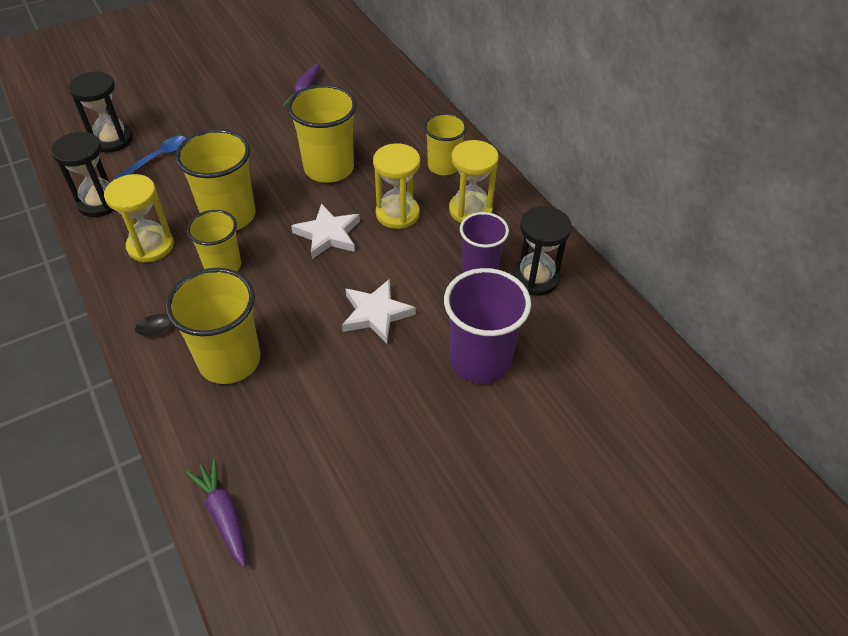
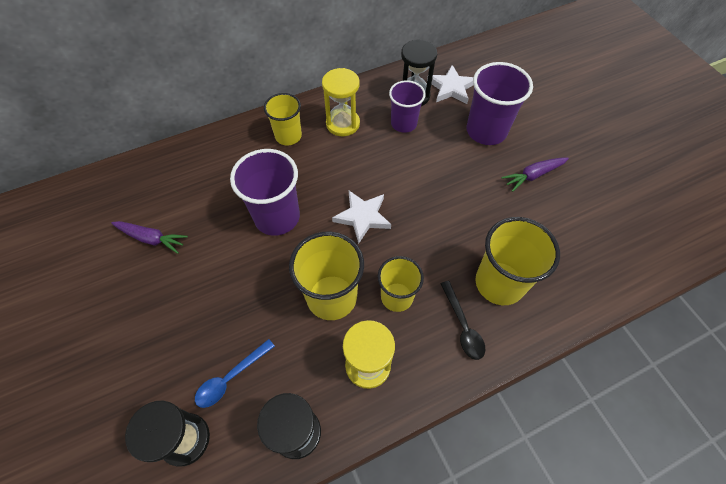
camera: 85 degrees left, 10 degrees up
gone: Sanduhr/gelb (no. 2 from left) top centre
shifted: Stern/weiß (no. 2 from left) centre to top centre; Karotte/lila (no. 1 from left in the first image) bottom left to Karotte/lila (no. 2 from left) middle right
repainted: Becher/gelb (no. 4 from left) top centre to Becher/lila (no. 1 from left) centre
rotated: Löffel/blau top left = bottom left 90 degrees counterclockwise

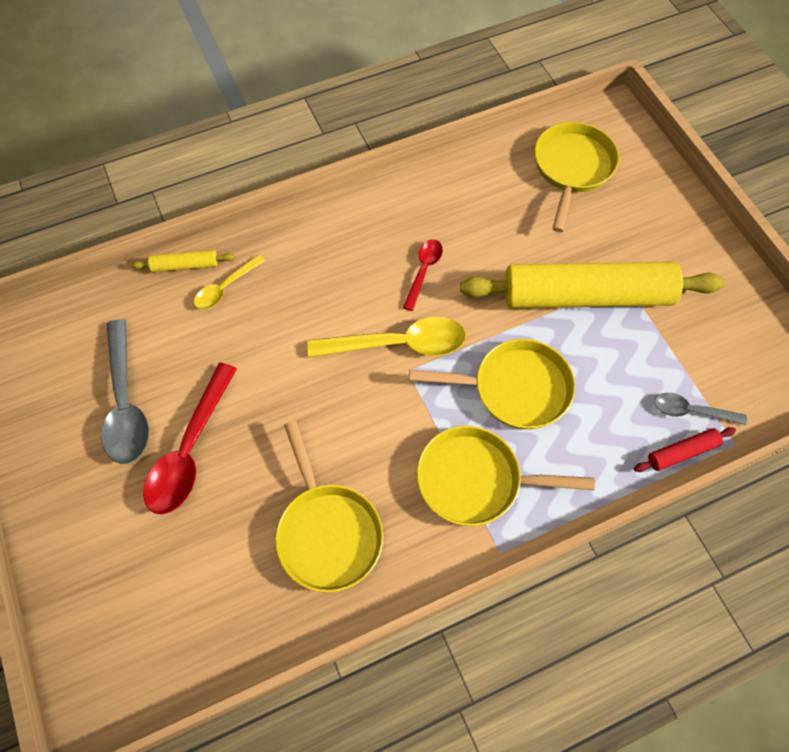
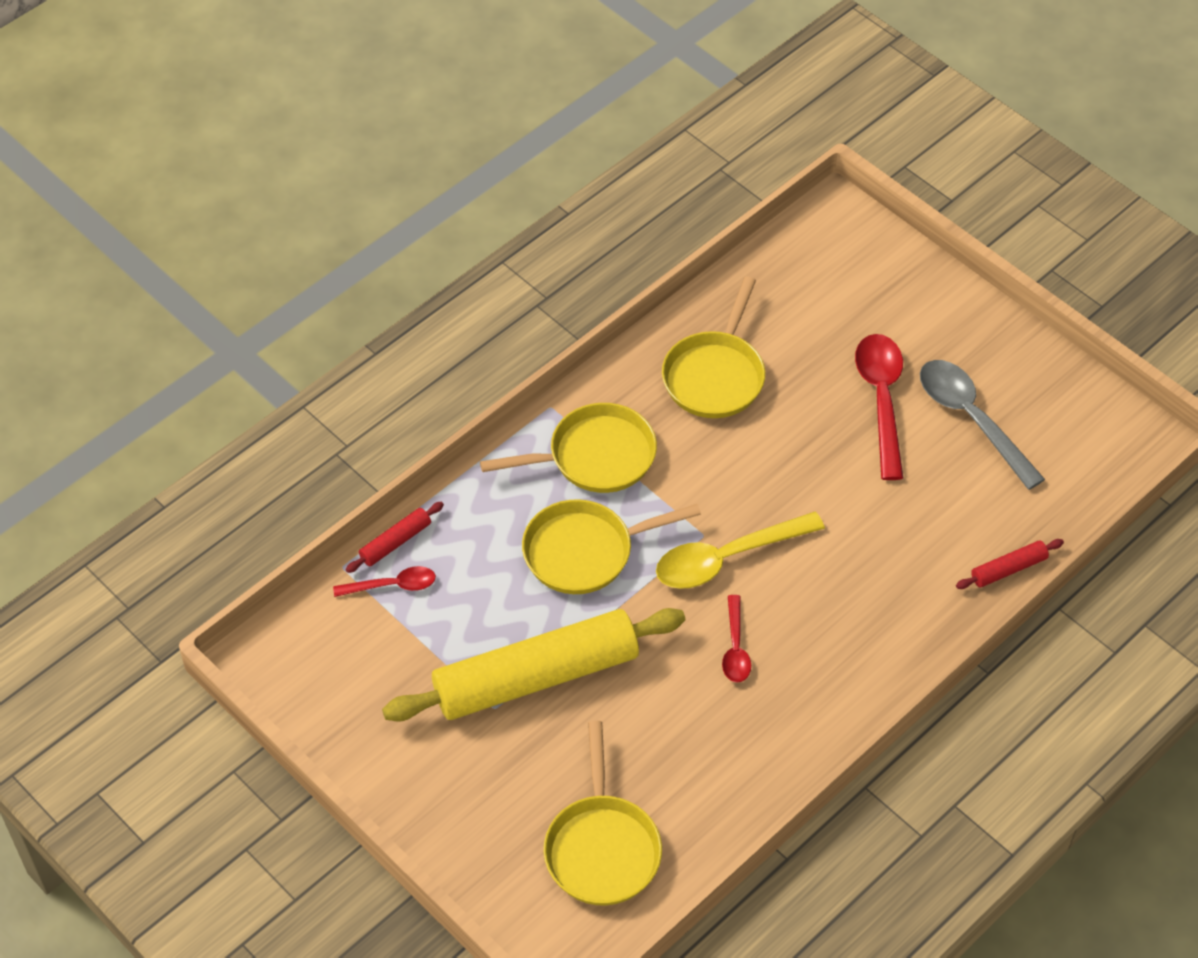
camera: 160 degrees right, 10 degrees down
gone: Löffel/gelb (no. 1 from left) middle left
repainted: Nudelholz/gelb (no. 1 from left) middle left to Nudelholz/rot (no. 2 from left) middle right; Löffel/grau (no. 2 from left) middle right to Löffel/rot (no. 1 from left) middle left
rotated: Pfanne/gelb (no. 1 from left in the first image) bottom centre = centre 120 degrees counterclockwise

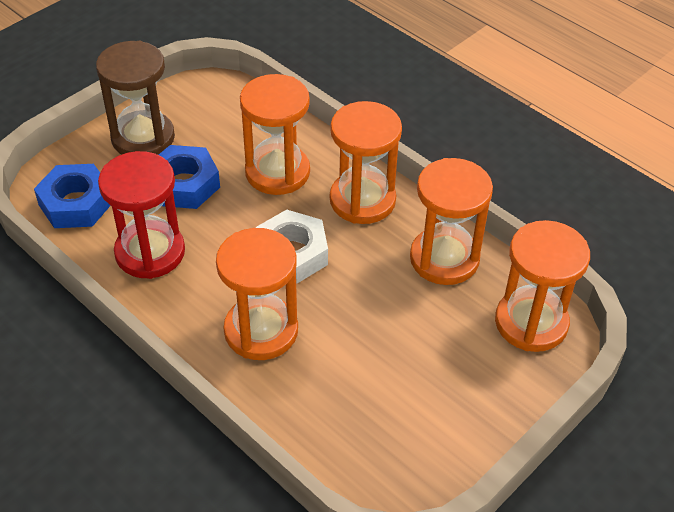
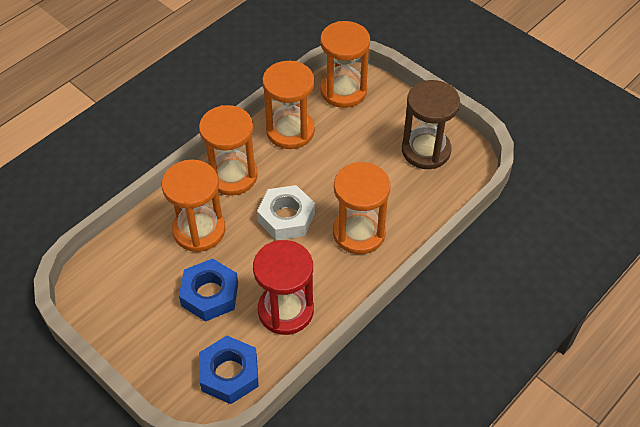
camera: 90 degrees left, 5 degrees up
shifted: Sanduhr/braun top left to top right

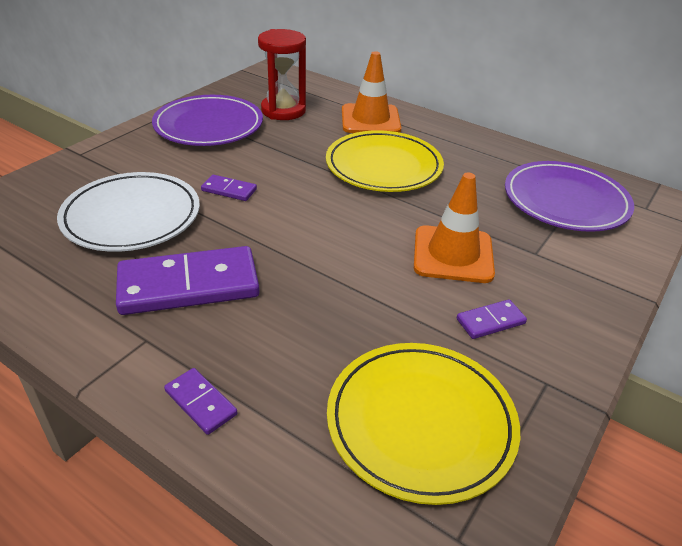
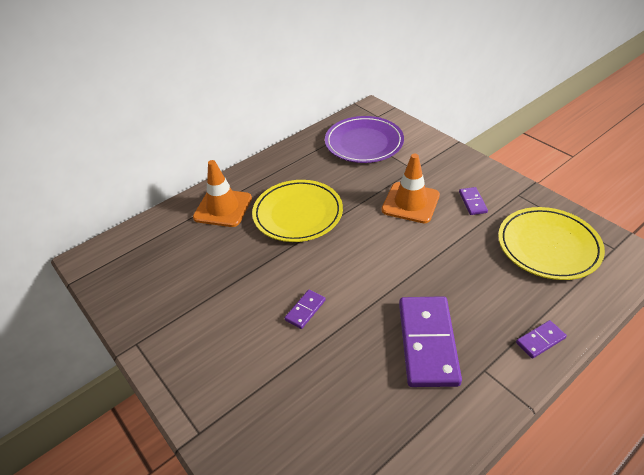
camera: 70 degrees left, 5 degrees up
gone: Sanduhr/rot top centre; Teller/lila (no. 1 from left) top left; Teller/weiß middle left

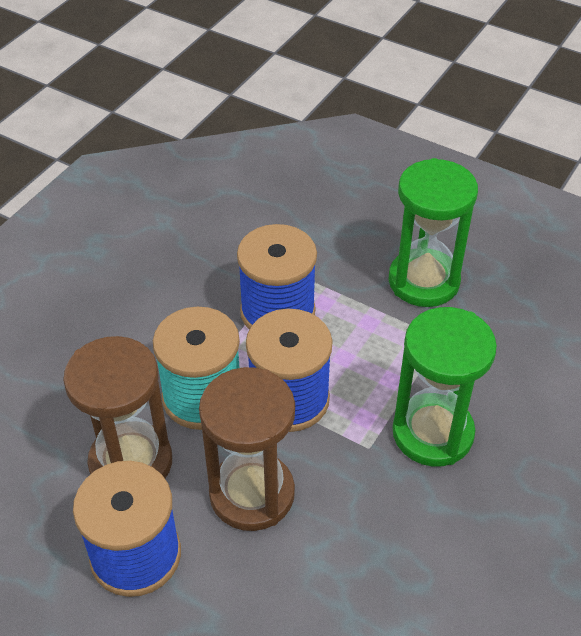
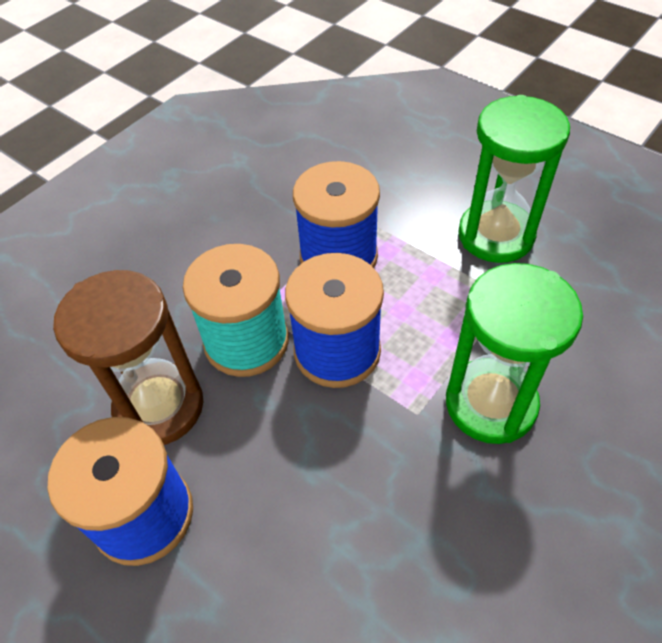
camera: 10 degrees right, 5 degrees up
gone: Sanduhr/braun (no. 2 from left) bottom centre

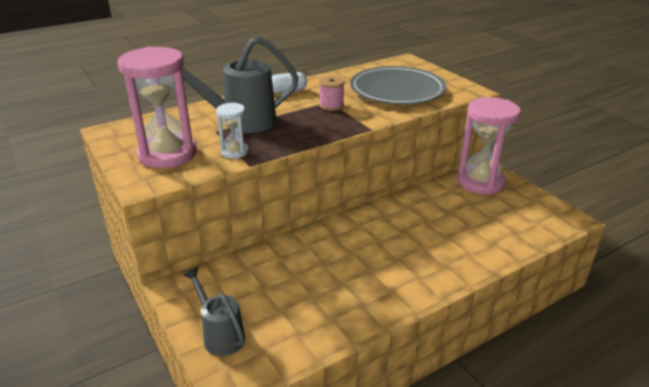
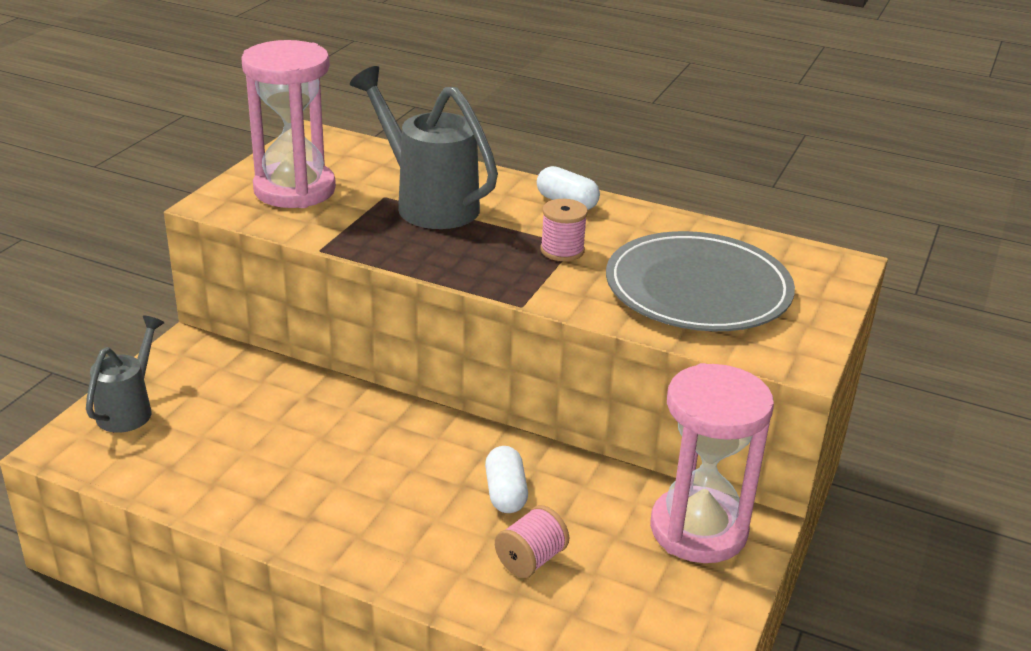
camera: 55 degrees right, 0 degrees up
gone: Sanduhr/weiß centre
new: Kapsel/weiß (no. 1 from left) bottom centre; Garnrolle/rosa (no. 1 from left) bottom centre

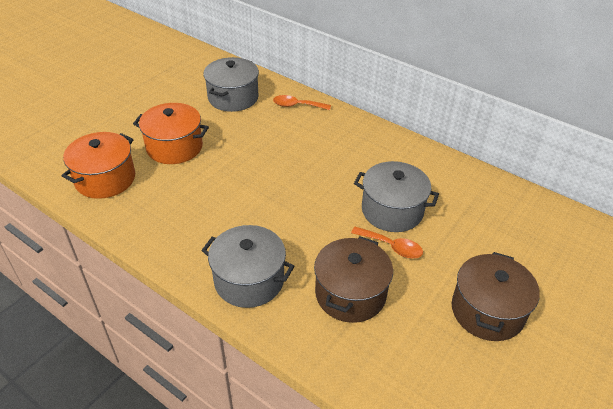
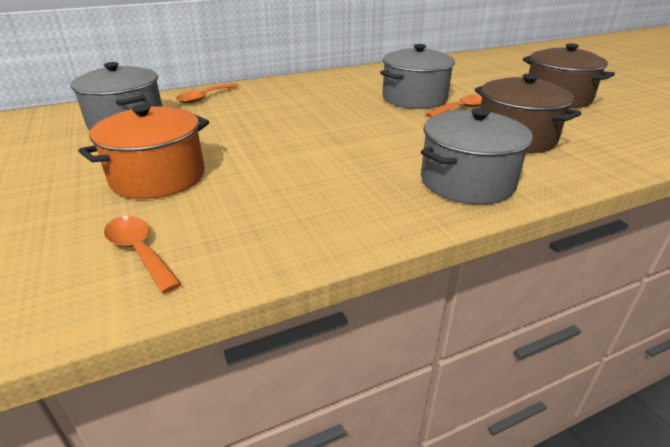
camera: 60 degrees left, 10 degrees down
swapped: Kochtopf/orange (no. 1 from left) middle left to Löffel/orange (no. 1 from left) middle left

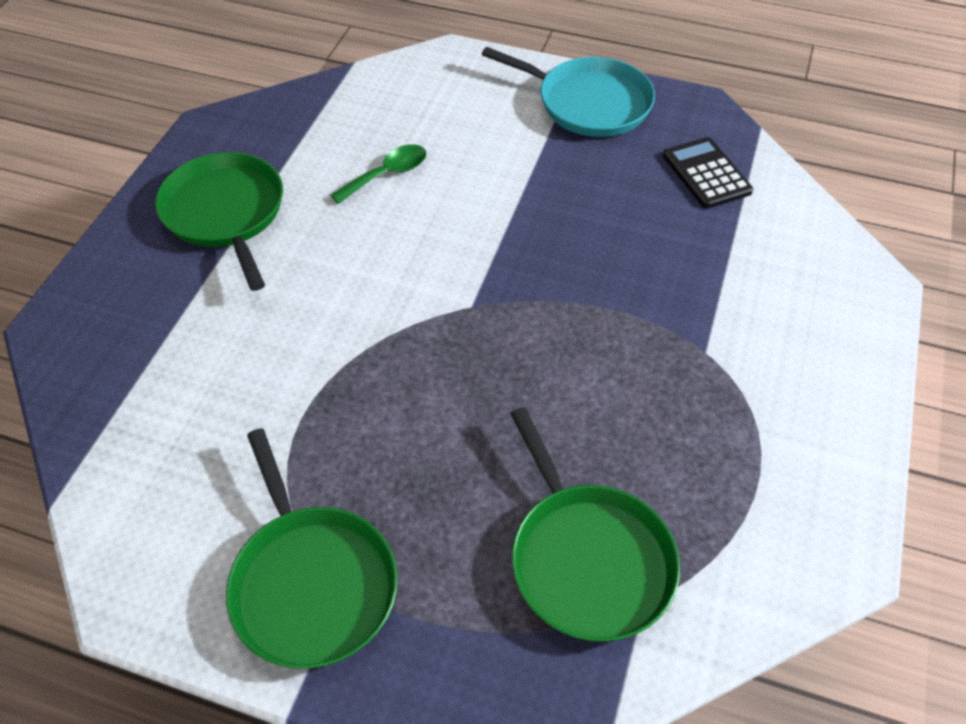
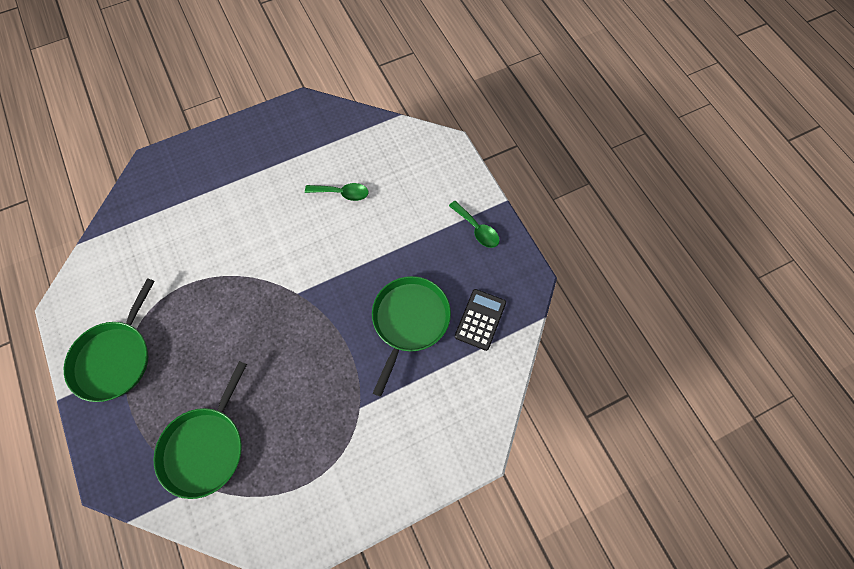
camera: 45 degrees right, 15 degrees up
shifted: Pfanne/grün (no. 1 from left in the first image) top left to Pfanne/grün (no. 3 from left) centre
swapped: Pfanne/türkis top centre to Löffel/grün (no. 2 from left) centre

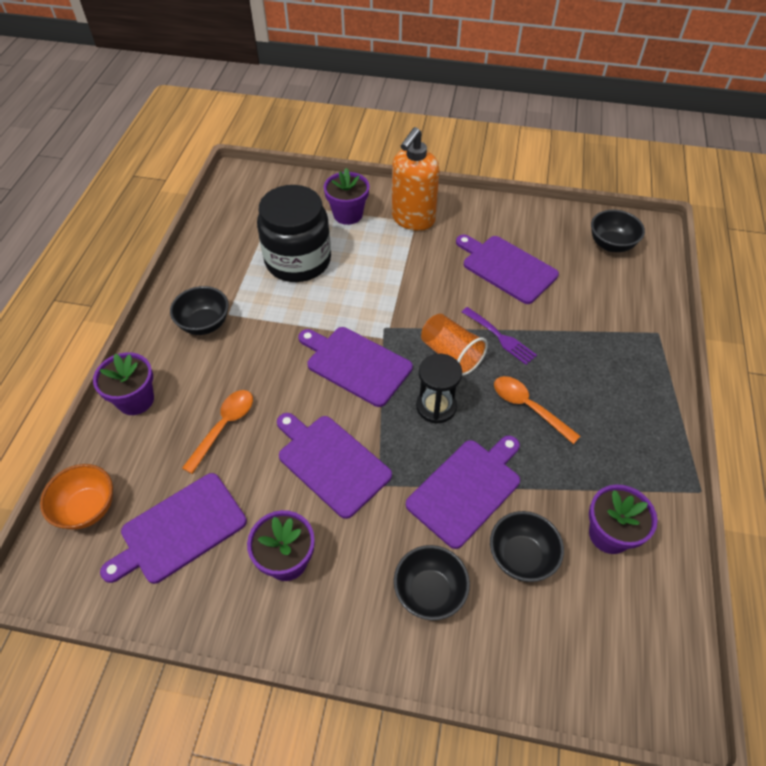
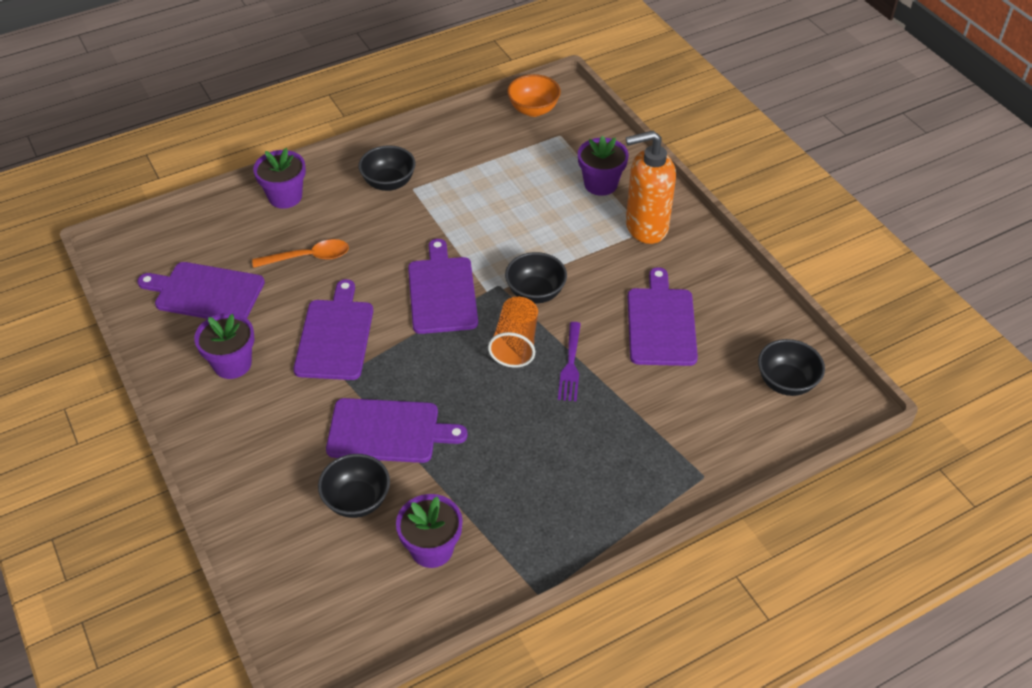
camera: 50 degrees right, 5 degrees down
gone: Einmachglas/schwarz top centre; Sanduhr/schwarz centre; Löffel/orange (no. 2 from left) middle right
shifted: Schüssel/orange middle left to top centre; Schüssel/schwarz (no. 2 from left in the first image) bottom centre to Schüssel/schwarz (no. 3 from left) centre

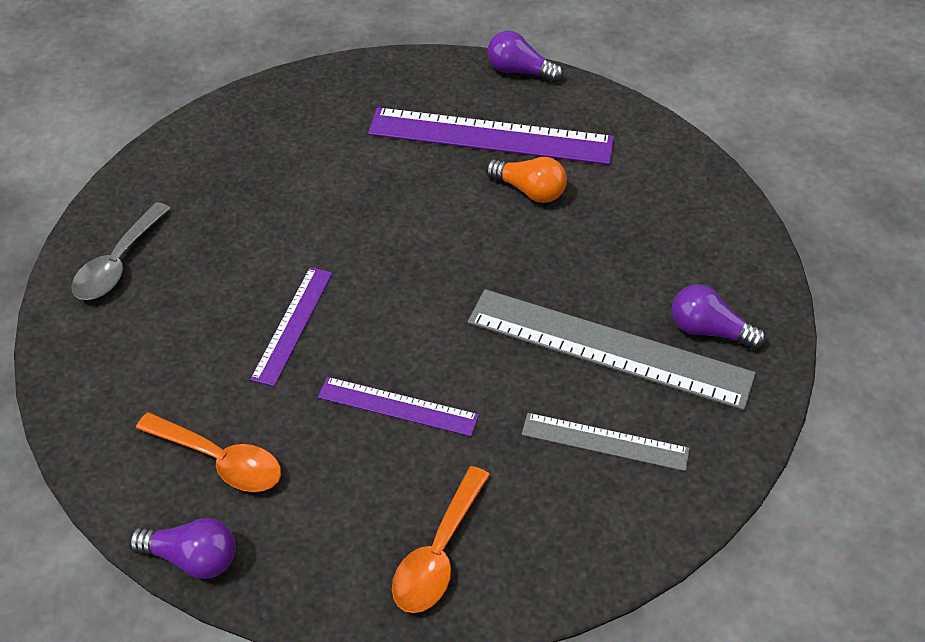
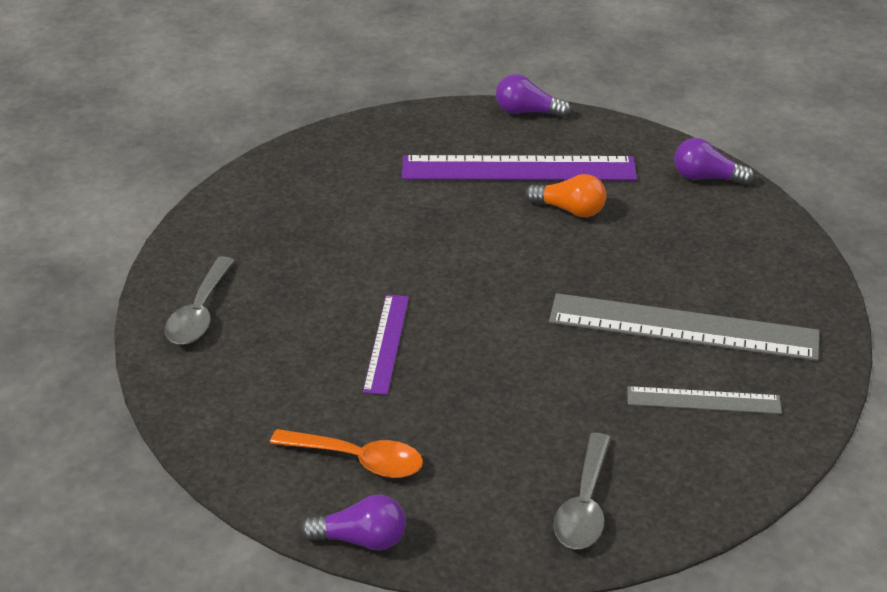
camera: 10 degrees left, 10 degrees down
gone: Lineal/lila (no. 2 from left) centre
shifted: Glühbirne/lila (no. 3 from left) middle right to top right
repainted: Löffel/orange (no. 2 from left) bottom centre to Löffel/grau (no. 2 from left) bottom centre

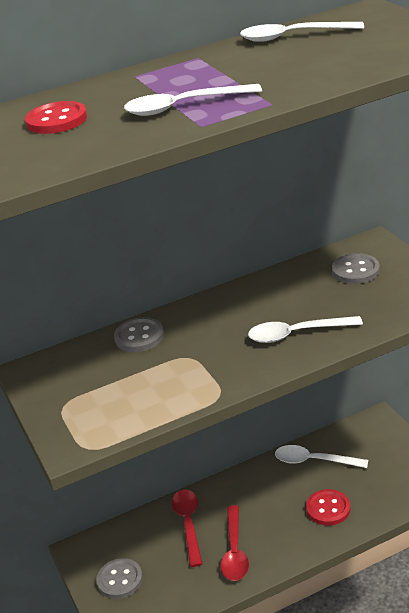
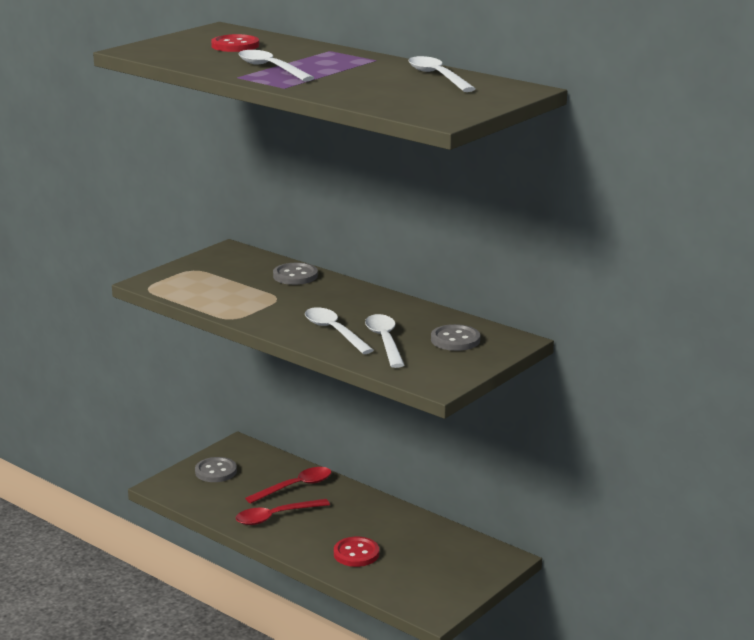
camera: 60 degrees right, 10 degrees down
shifted: Löffel/weiß (no. 4 from left in the first image) bottom right to Löffel/weiß (no. 3 from left) centre

